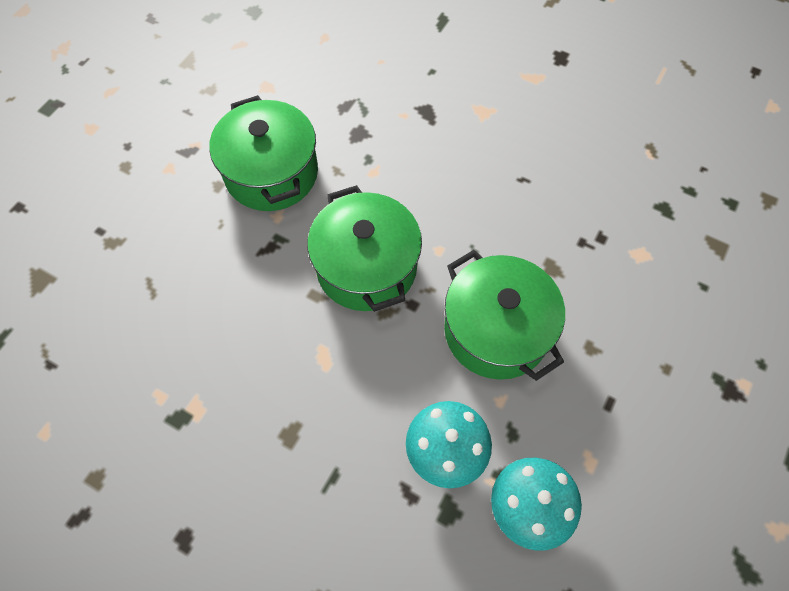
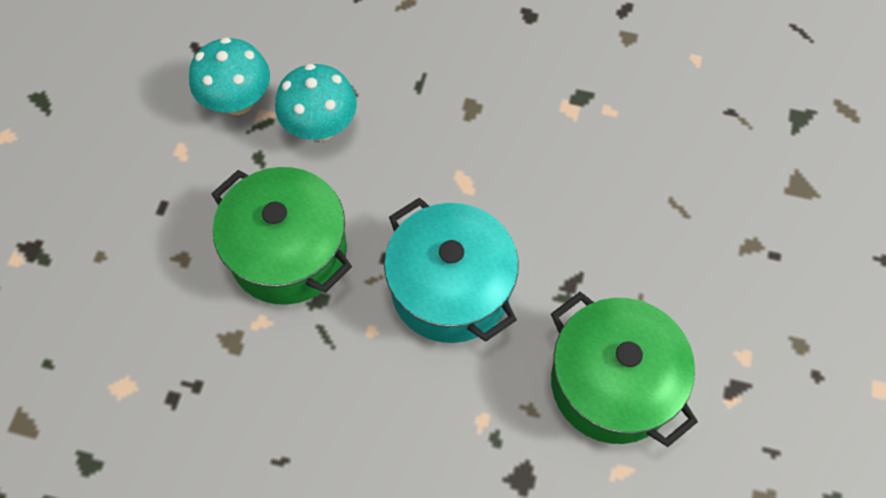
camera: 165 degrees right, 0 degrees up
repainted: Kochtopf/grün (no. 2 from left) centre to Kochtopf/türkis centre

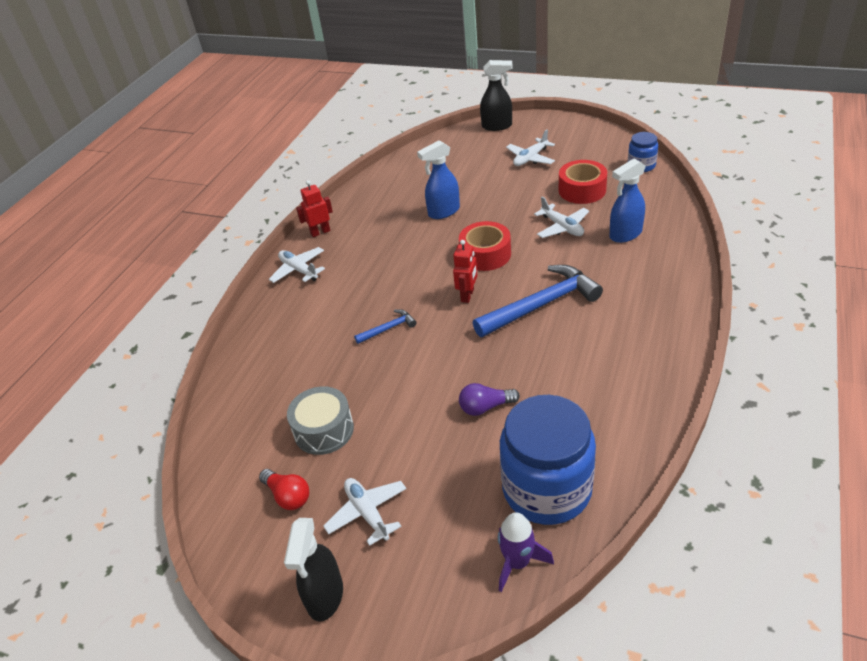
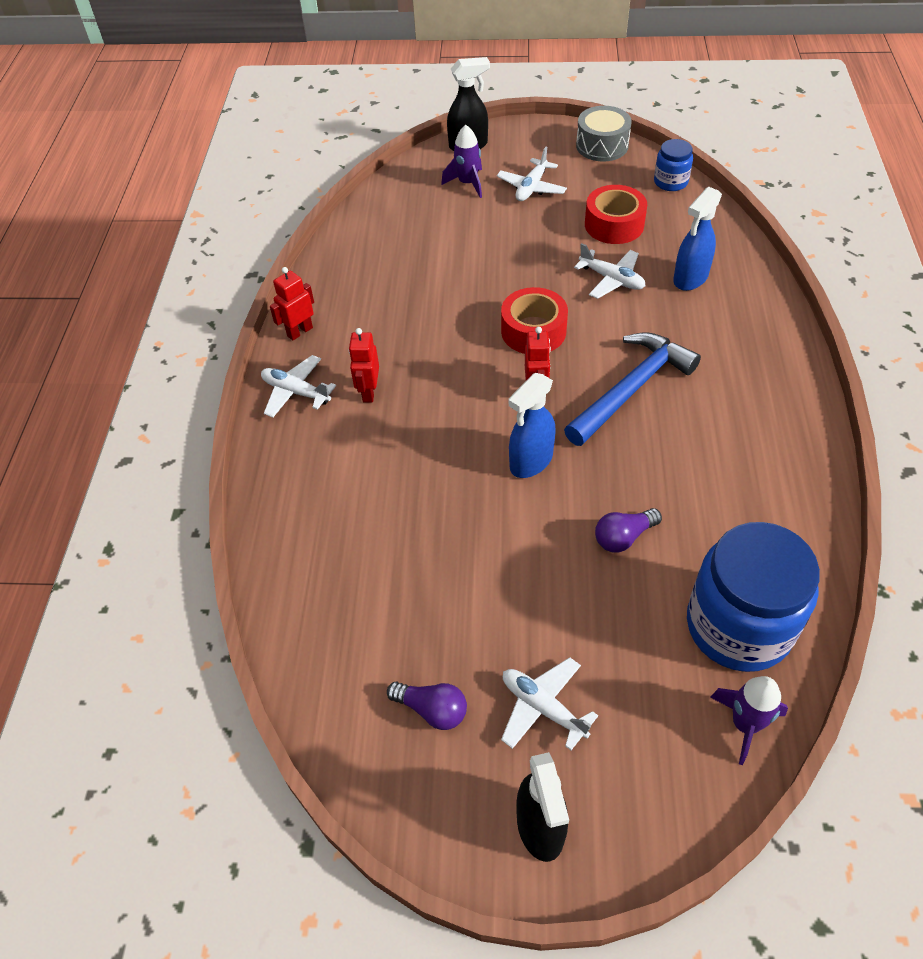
camera: 20 degrees left, 10 degrees up
gone: Hammer/blau (no. 1 from left) centre
new: Rakete/lila (no. 1 from left) top centre; Roboter/rot (no. 2 from left) centre
shifted: Sprühflasche/blau (no. 1 from left) top centre to centre; Trommel/grau centre to top centre
repainted: Glühbirne/rot bottom left to Glühbirne/lila (no. 1 from left) bottom centre

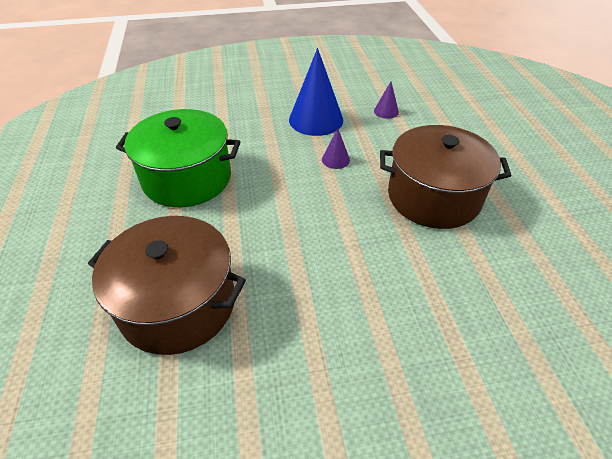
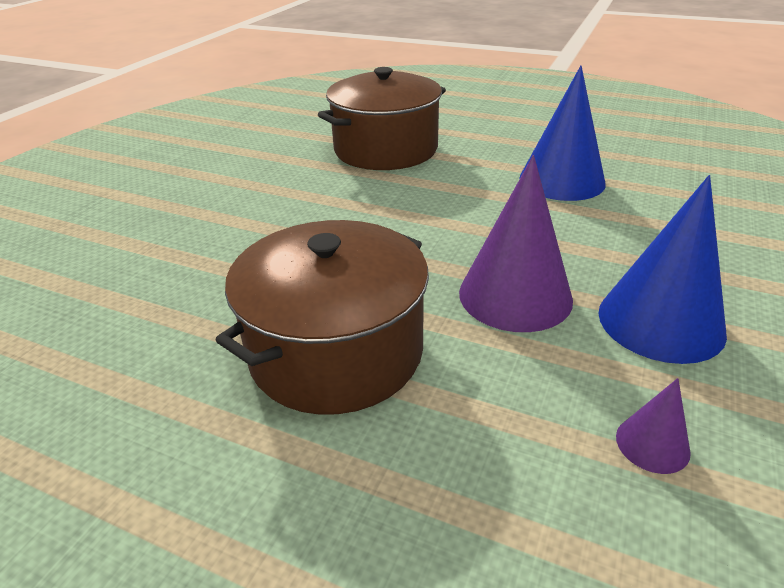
camera: 125 degrees right, 10 degrees down
swapped: Kochtopf/grün middle left to Kegel/blau (no. 1 from left) top right
scaled: Kegel/lila (no. 1 from left) top centre = centre x2.14

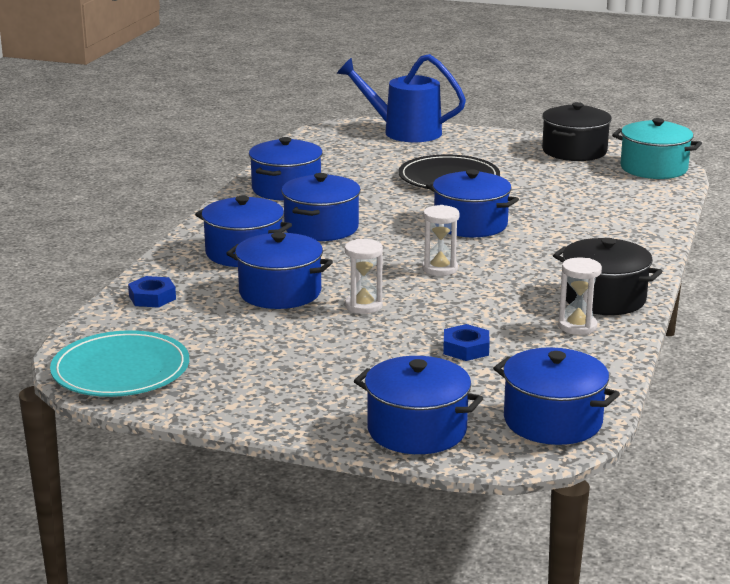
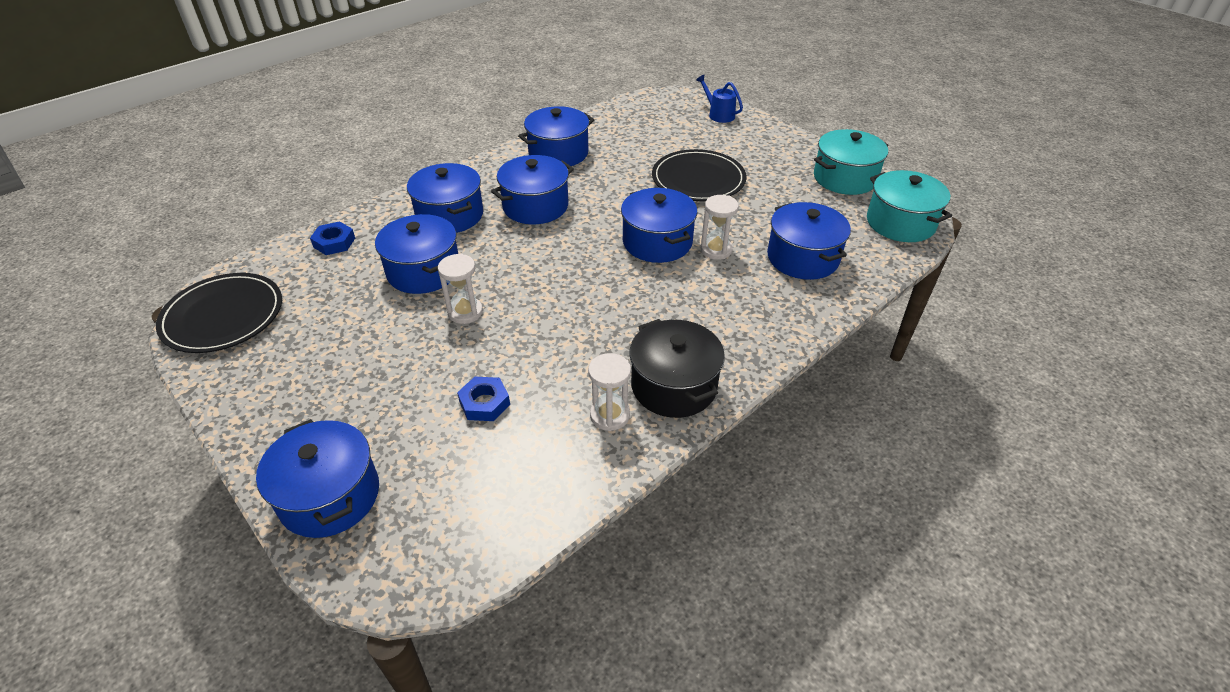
camera: 30 degrees right, 20 degrees up
shifted: Sanduhr/weiß (no. 2 from left in the first image) centre to Sanduhr/weiß (no. 3 from left) top centre; Kochtopf/blau (no. 7 from left) bottom right to centre
repainted: Kochtopf/schwarz (no. 1 from left) top right to Kochtopf/türkis (no. 1 from left) top right; Teller/türkis middle left to Teller/schwarz (no. 1 from left) middle left
scaled: Gießkanne/blau top centre = top centre x0.51

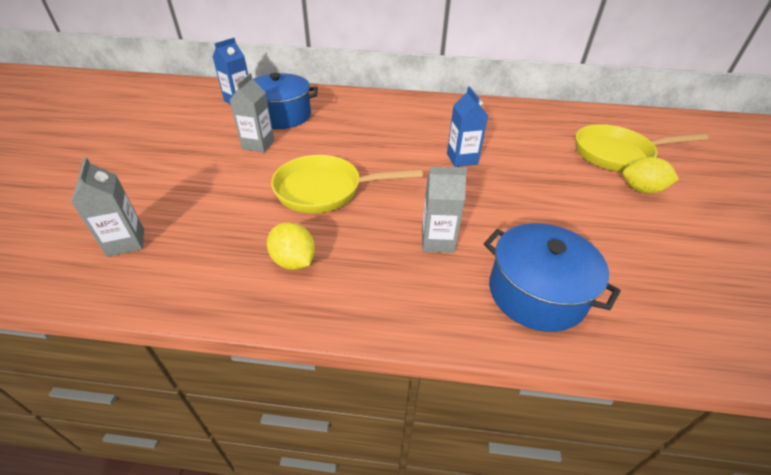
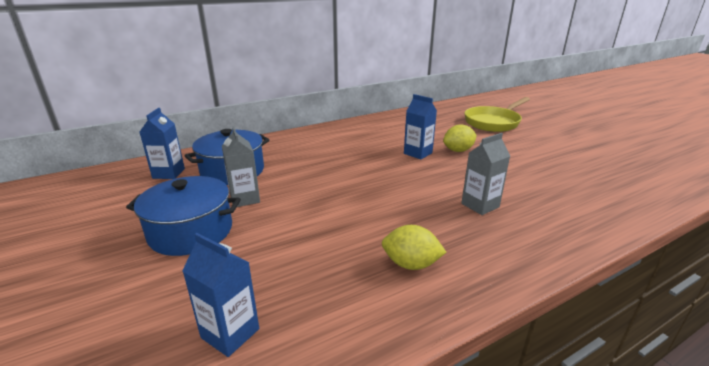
camera: 35 degrees left, 15 degrees down
gone: Pfanne/gelb (no. 1 from left) centre
shifted: Zitrone/gelb (no. 2 from left) middle right to centre; Kochtopf/blau (no. 2 from left in the first image) middle right to Kochtopf/blau (no. 1 from left) middle left
repainted: Getränkekarton/grau (no. 1 from left) middle left to Getränkekarton/blau (no. 2 from left) bottom left

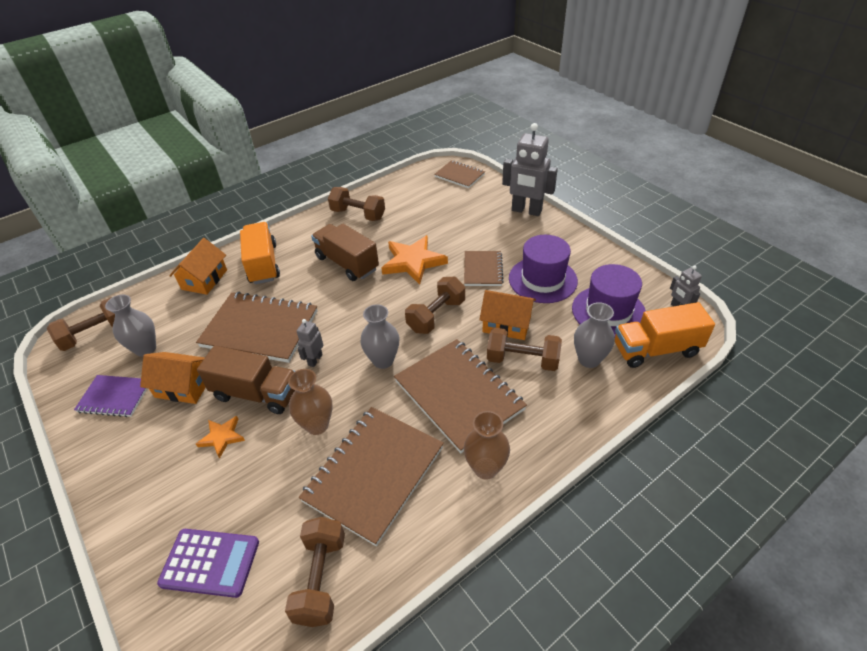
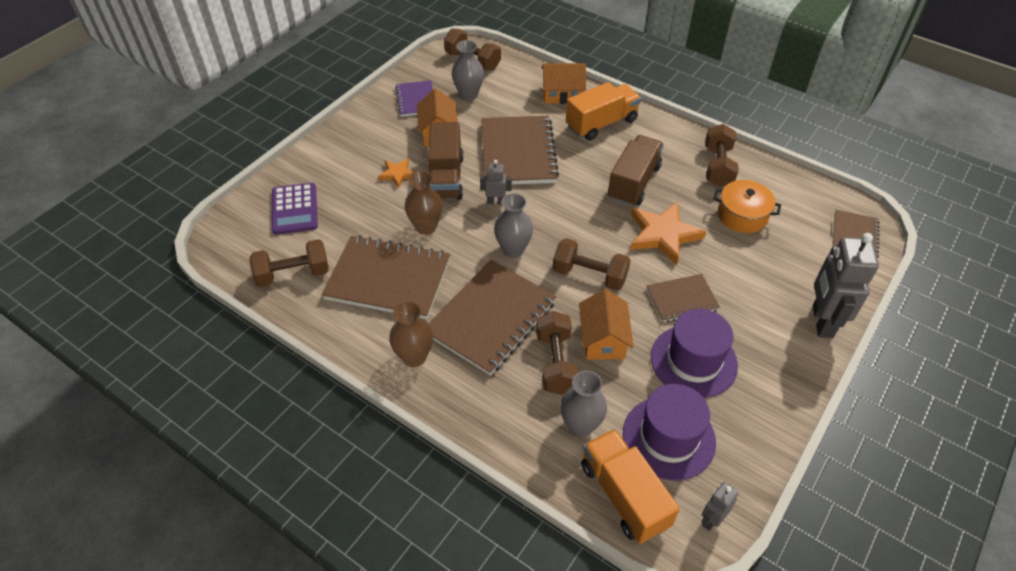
camera: 70 degrees right, 5 degrees up
new: Kochtopf/orange middle right

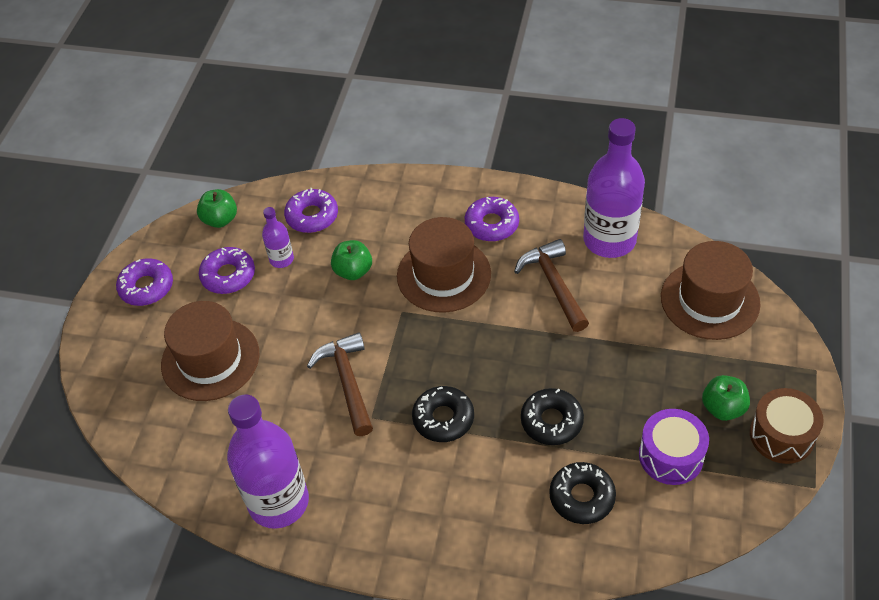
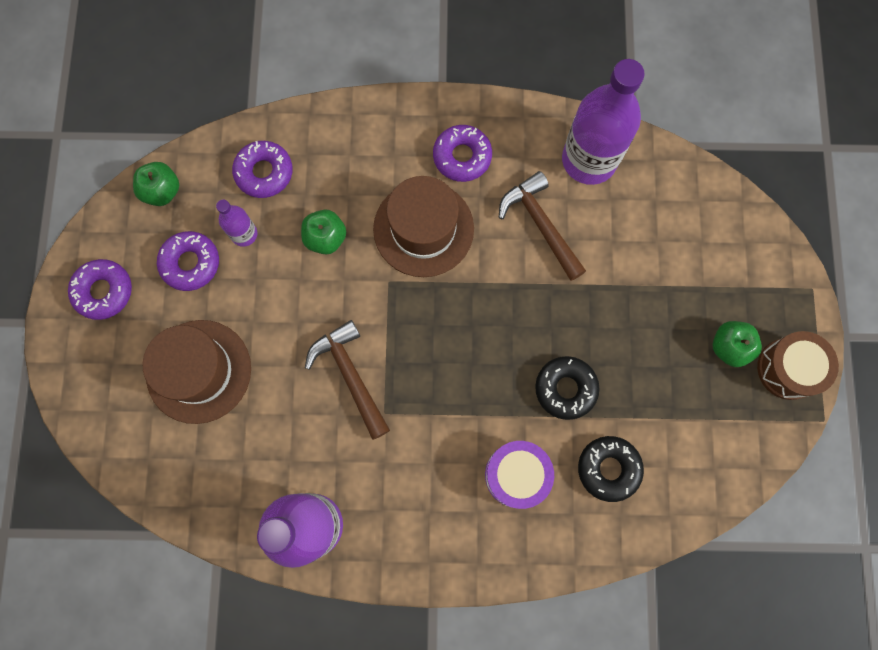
camera: 15 degrees left, 25 degrees up
gone: Hut/braun (no. 3 from left) middle right; Donut/schwarz (no. 1 from left) bottom centre
shifted: Trommel/lila bottom right to bottom centre

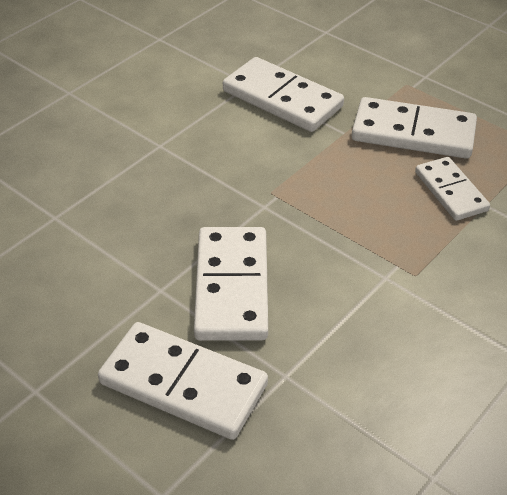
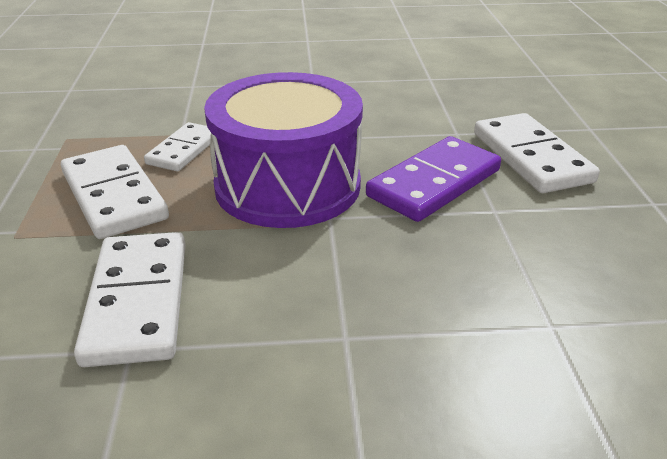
camera: 135 degrees left, 10 degrees down
new: Trommel/lila top centre
repainted: Dominostein/weiß (no. 2 from left) centre to Dominostein/lila centre

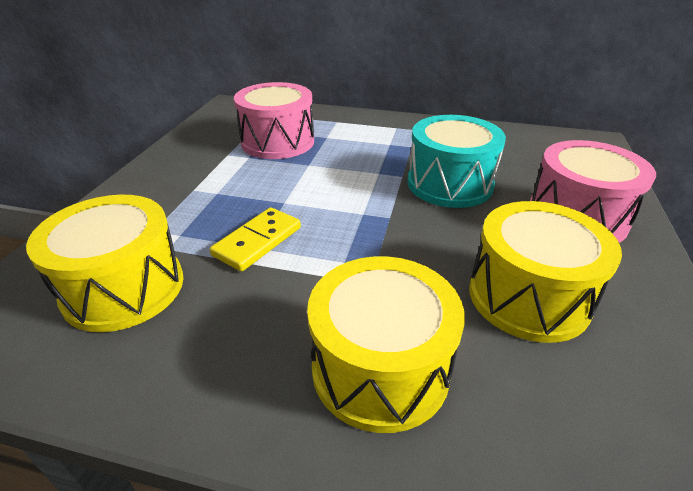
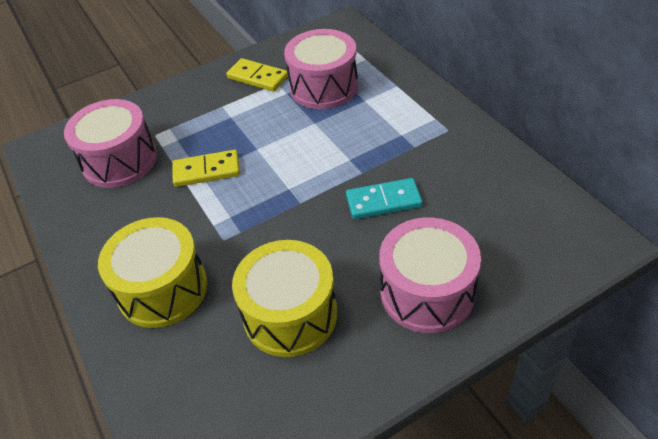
camera: 50 degrees right, 10 degrees up
new: Dominostein/gelb (no. 2 from left) top centre
swapped: Trommel/türkis top centre to Dominostein/türkis centre
repainted: Trommel/gelb (no. 1 from left) middle left to Trommel/rosa (no. 1 from left) top left

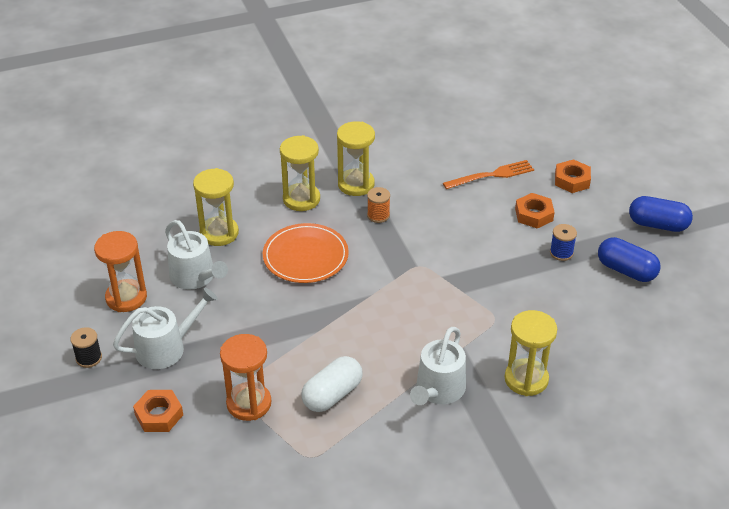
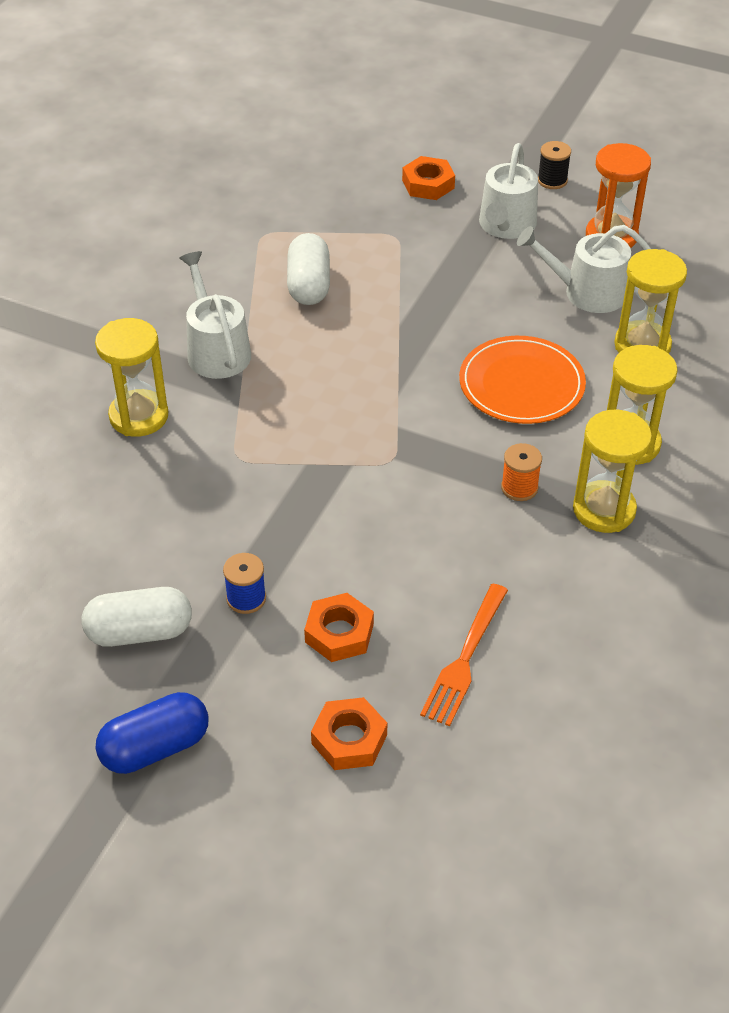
camera: 135 degrees right, 5 degrees up
gone: Sanduhr/orange (no. 2 from left) bottom centre
repainted: Kapsel/blau (no. 1 from left) middle right to Kapsel/weiß (no. 1 from left) middle left

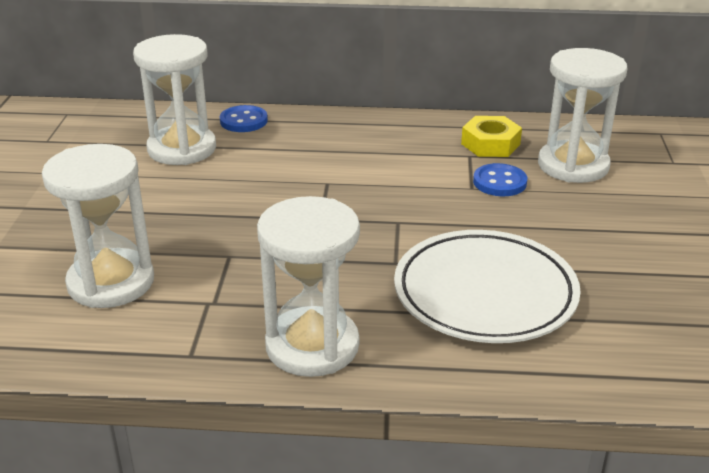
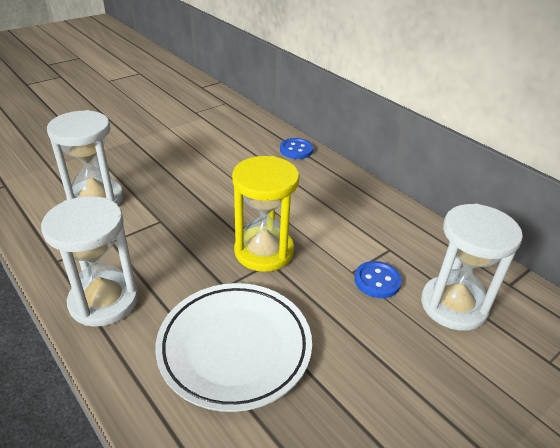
camera: 45 degrees right, 5 degrees up
gone: Sanduhr/weiß (no. 2 from left) top left; Sechskantmutter/gelb top right
new: Sanduhr/gelb centre

